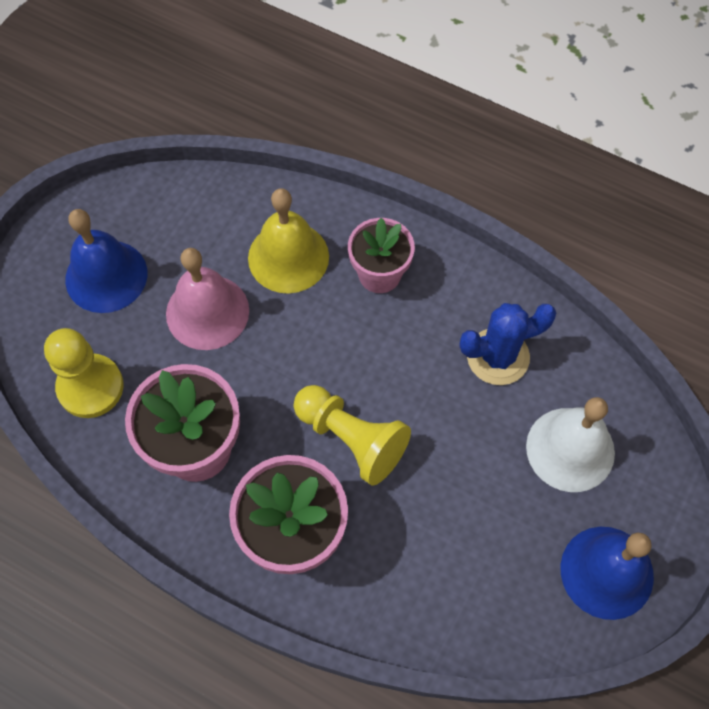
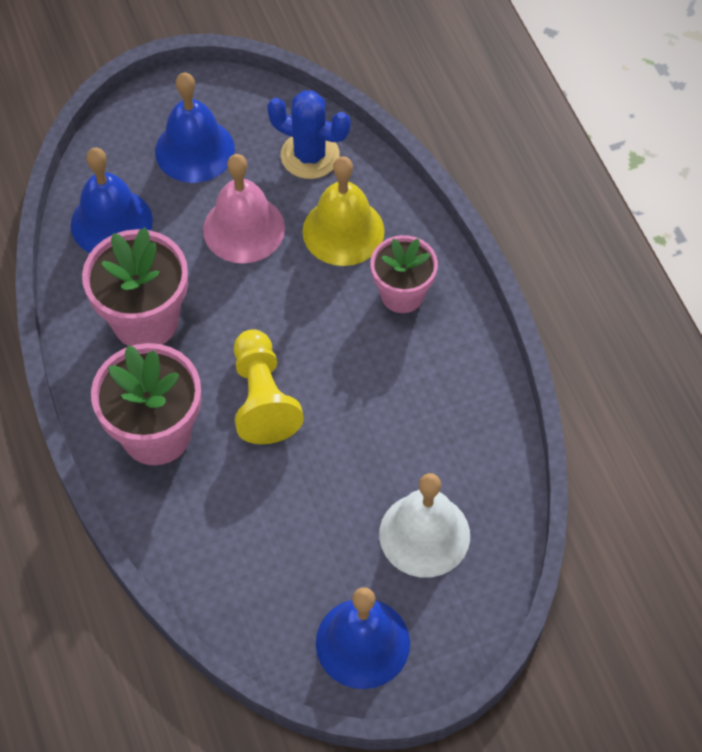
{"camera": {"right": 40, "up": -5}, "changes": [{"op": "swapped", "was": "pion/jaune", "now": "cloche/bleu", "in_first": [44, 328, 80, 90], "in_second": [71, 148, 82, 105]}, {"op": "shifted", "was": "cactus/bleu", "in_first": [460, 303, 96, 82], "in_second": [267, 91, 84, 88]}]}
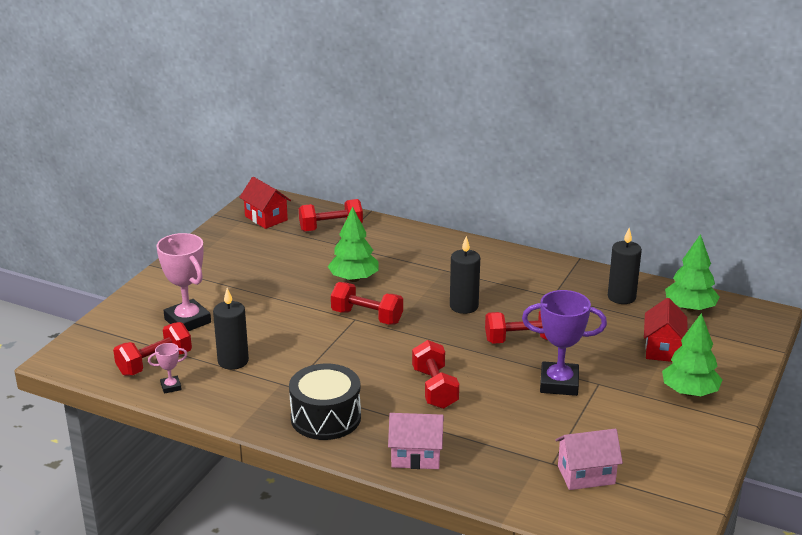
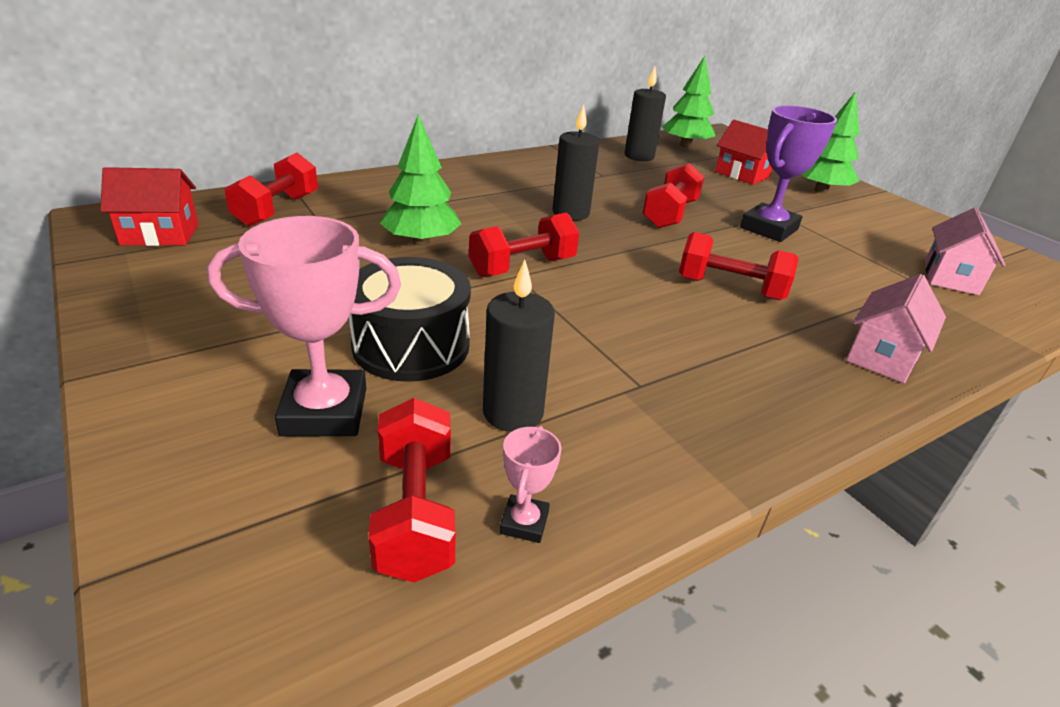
{"camera": {"right": -60, "up": 5}, "changes": [{"op": "shifted", "was": "tambour/noir", "in_first": [289, 364, 72, 76], "in_second": [349, 257, 122, 125]}]}
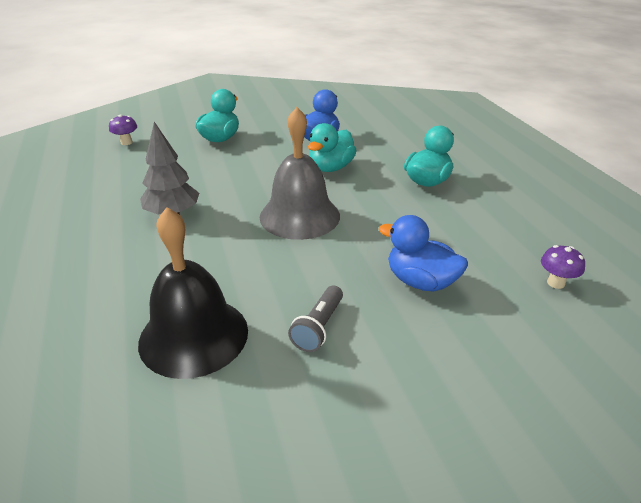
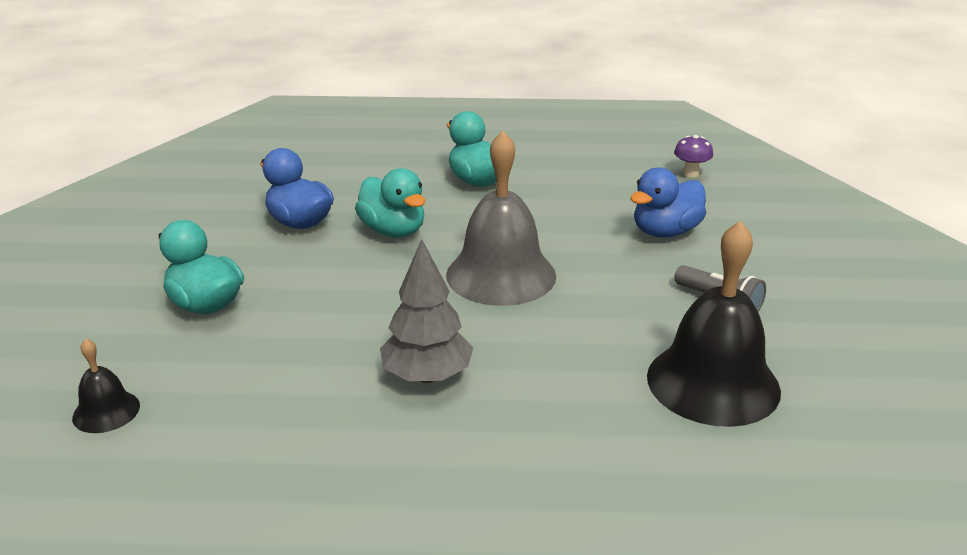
{"camera": {"right": -70, "up": -5}, "changes": [{"op": "swapped", "was": "champignon/violet", "now": "cloche/noir", "in_first": [109, 114, 28, 31], "in_second": [72, 339, 68, 94]}]}
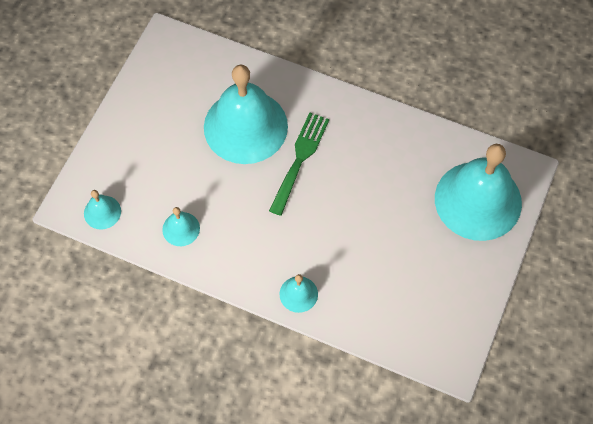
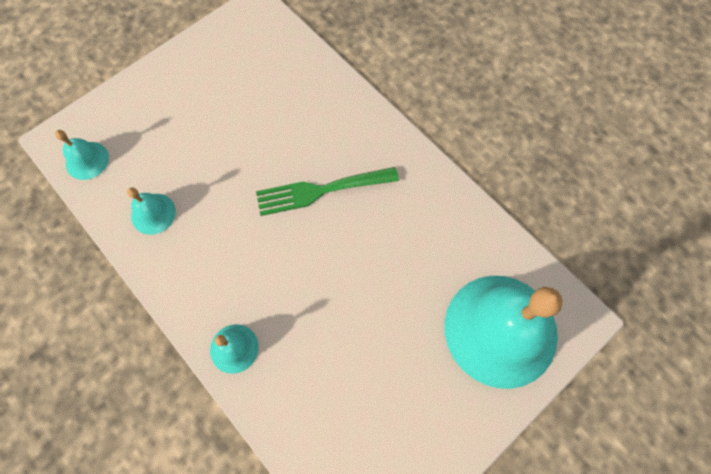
{"camera": {"right": 25, "up": 5}, "changes": [{"op": "gone", "was": "cloche/turquoise", "in_first": [204, 65, 84, 99]}, {"op": "rotated", "was": "fourchette/vert", "in_first": [269, 112, 60, 104], "in_second": [256, 167, 143, 49], "clockwise": -150}]}
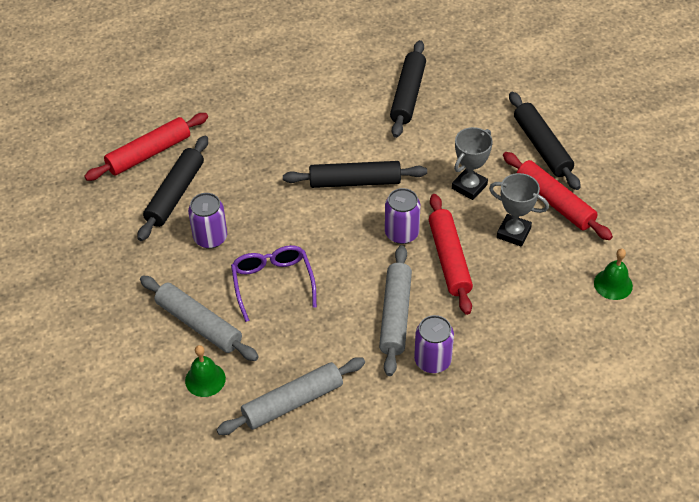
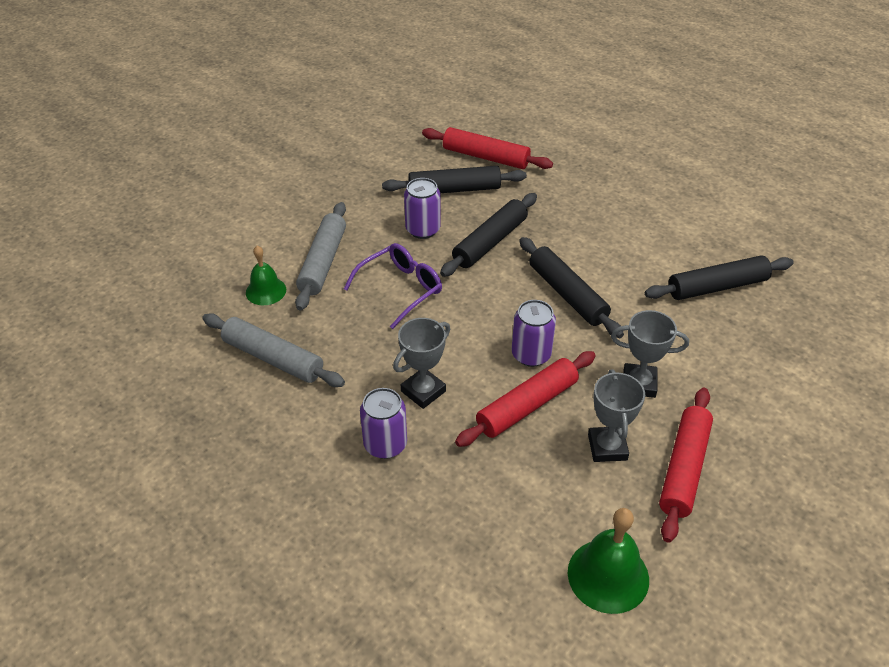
{"camera": {"right": 60, "up": -5}, "changes": [{"op": "swapped", "was": "rouleau à pâtisserie/gris", "now": "trophée/gris", "in_first": [379, 245, 33, 131], "in_second": [393, 318, 57, 91]}, {"op": "shifted", "was": "rouleau à pâtisserie/noir", "in_first": [509, 92, 71, 98], "in_second": [440, 193, 97, 84]}, {"op": "scaled", "was": "cloche/vert", "in_first": [594, 249, 39, 51], "in_second": [568, 508, 81, 106], "ratio": 1.54}]}
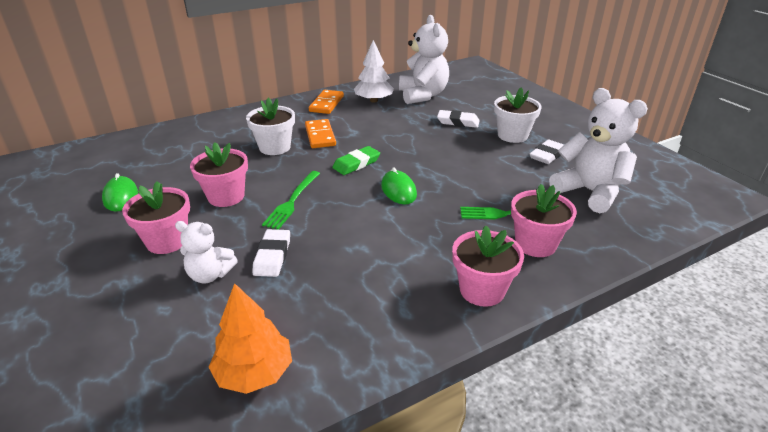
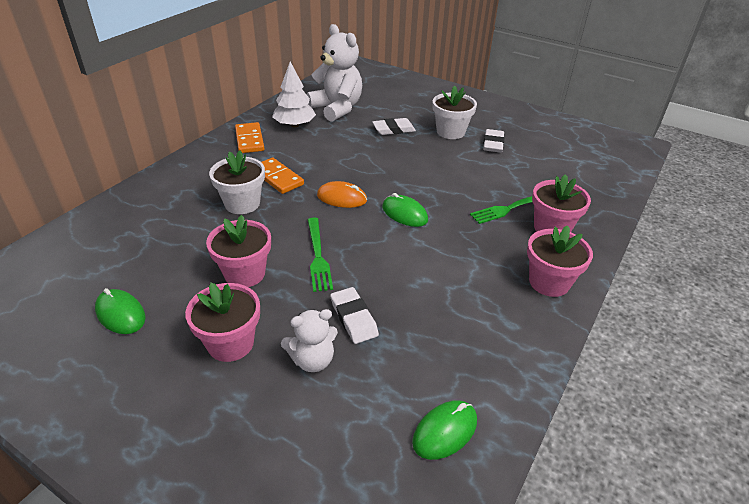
{"camera": {"right": -30, "up": 5}, "changes": [{"op": "swapped", "was": "arbre/orange", "now": "souris/vert", "in_first": [209, 283, 83, 111], "in_second": [412, 400, 65, 60]}, {"op": "swapped", "was": "gomme/vert", "now": "souris/orange", "in_first": [332, 146, 48, 29], "in_second": [317, 181, 50, 27]}, {"op": "gone", "was": "ours en peluche/blanc", "in_first": [549, 88, 99, 125]}]}
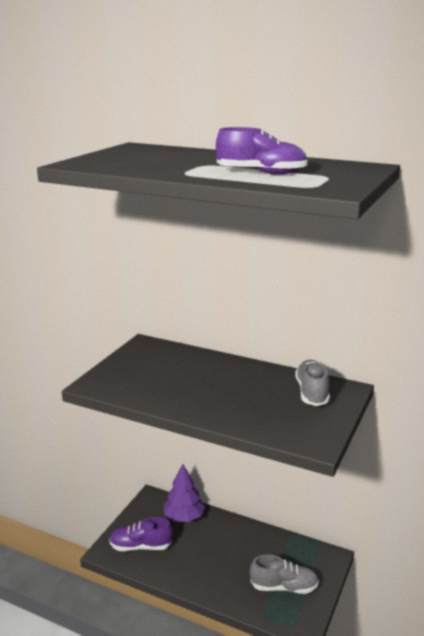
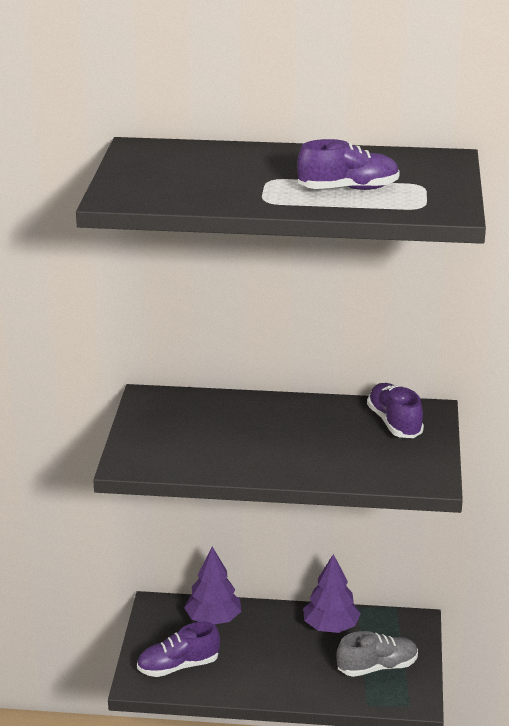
{"camera": {"right": -20, "up": 5}, "changes": [{"op": "repainted", "was": "chaussure/gris", "now": "chaussure/violet", "in_first": [295, 360, 35, 46], "in_second": [367, 383, 57, 55]}, {"op": "new", "now": "arbre/violet", "in_second": [303, 554, 58, 79]}]}
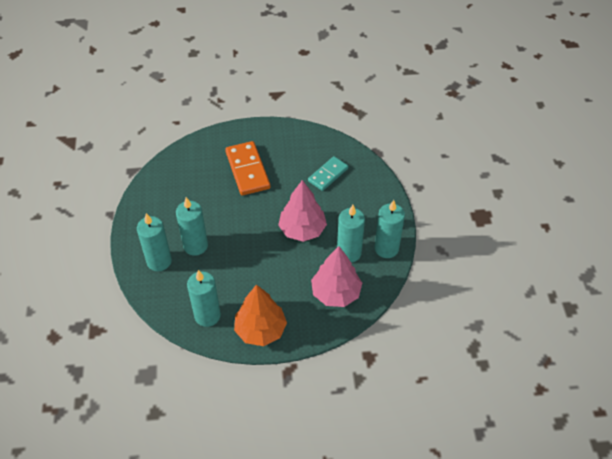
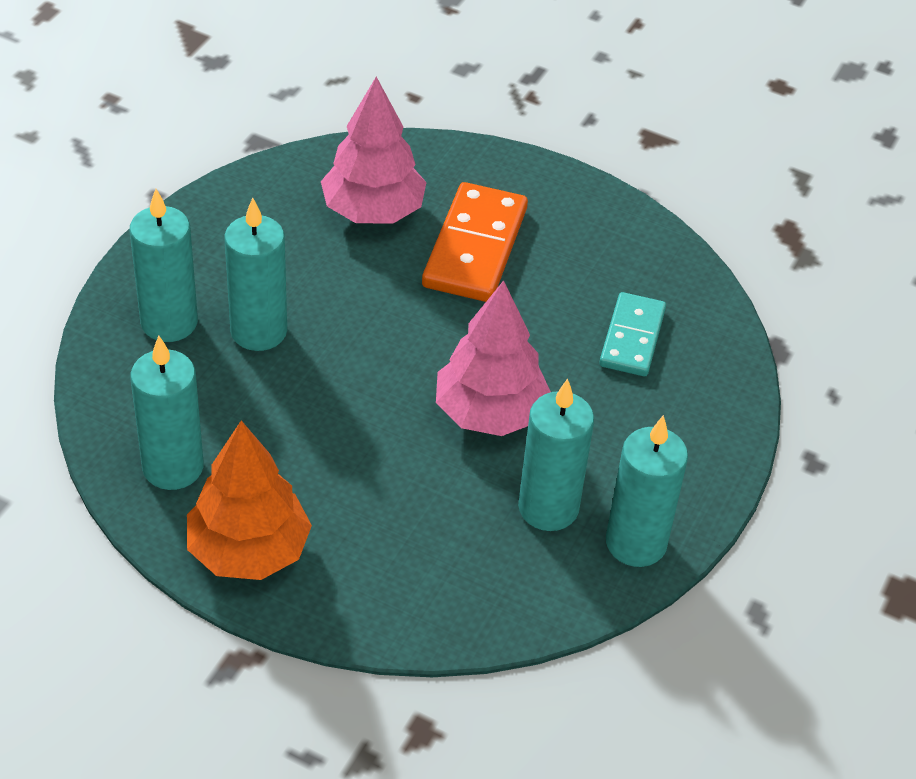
{"camera": {"right": 30, "up": -5}, "changes": [{"op": "rotated", "was": "domino/turquoise", "in_first": [308, 156, 40, 35], "in_second": [599, 292, 67, 85], "clockwise": -60}, {"op": "shifted", "was": "arbre/rose", "in_first": [311, 246, 51, 61], "in_second": [321, 77, 106, 147]}]}
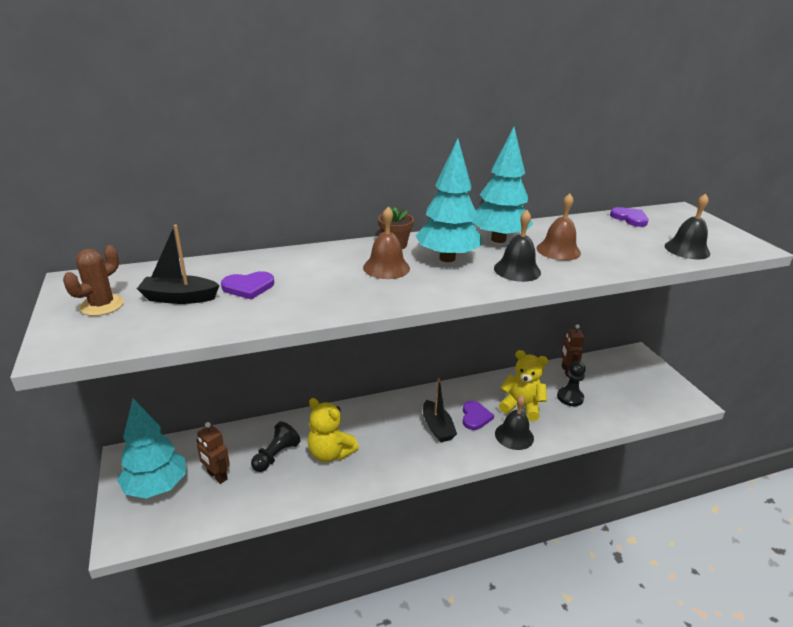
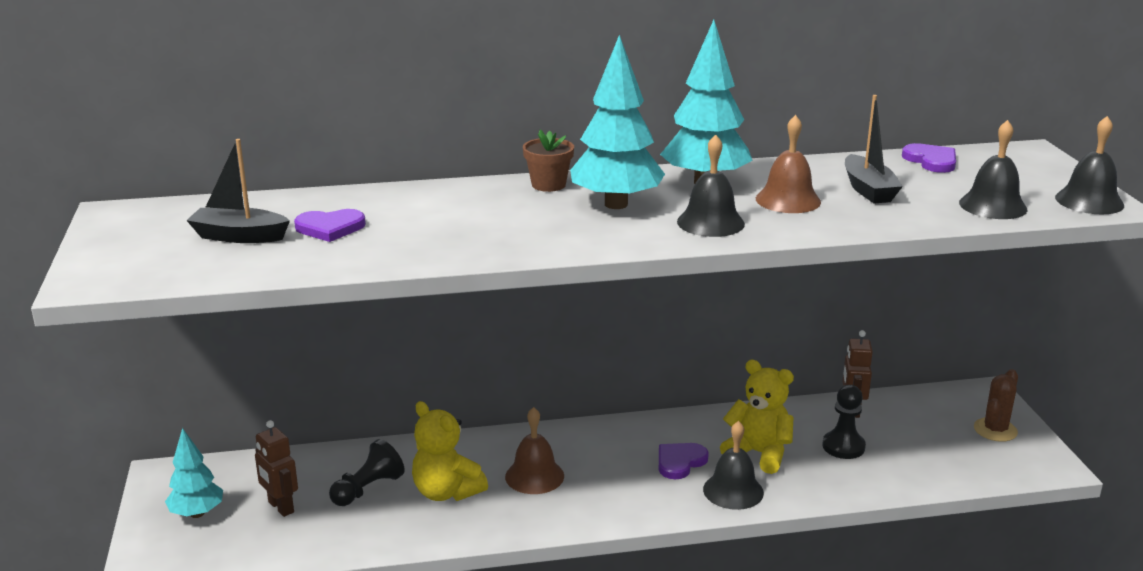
{"camera": {"right": 10, "up": -5}, "changes": [{"op": "shifted", "was": "cactus/marron", "in_first": [63, 245, 61, 71], "in_second": [974, 369, 44, 73]}, {"op": "scaled", "was": "arbre/turquoise", "in_first": [117, 399, 69, 100], "in_second": [165, 428, 58, 90], "ratio": 0.63}, {"op": "shifted", "was": "cloche/marron", "in_first": [363, 207, 47, 72], "in_second": [505, 407, 59, 87]}, {"op": "shifted", "was": "bateau/noir", "in_first": [423, 378, 34, 64], "in_second": [845, 95, 58, 109]}, {"op": "rotated", "was": "cœur/violet", "in_first": [463, 401, 31, 29], "in_second": [659, 443, 50, 36], "clockwise": -150}, {"op": "new", "now": "cloche/noir", "in_second": [1055, 116, 69, 98]}]}
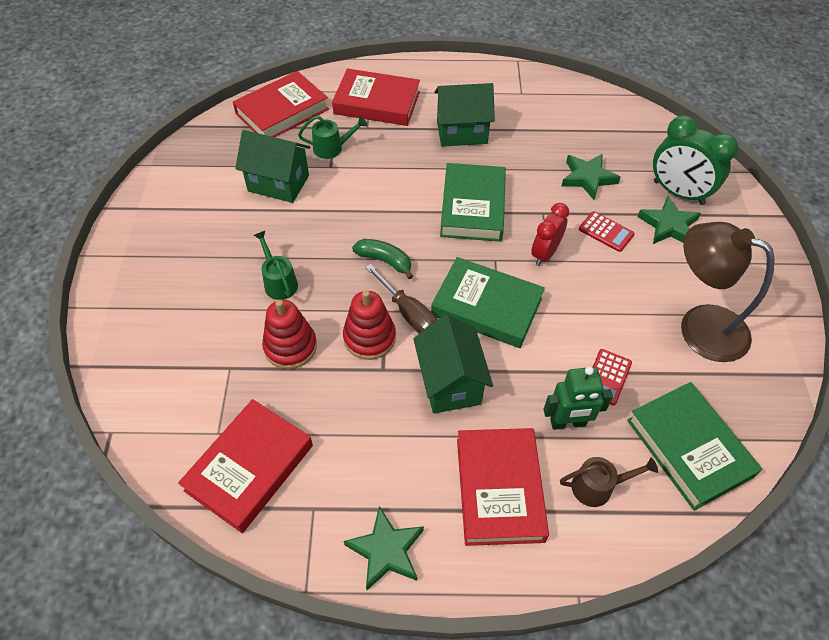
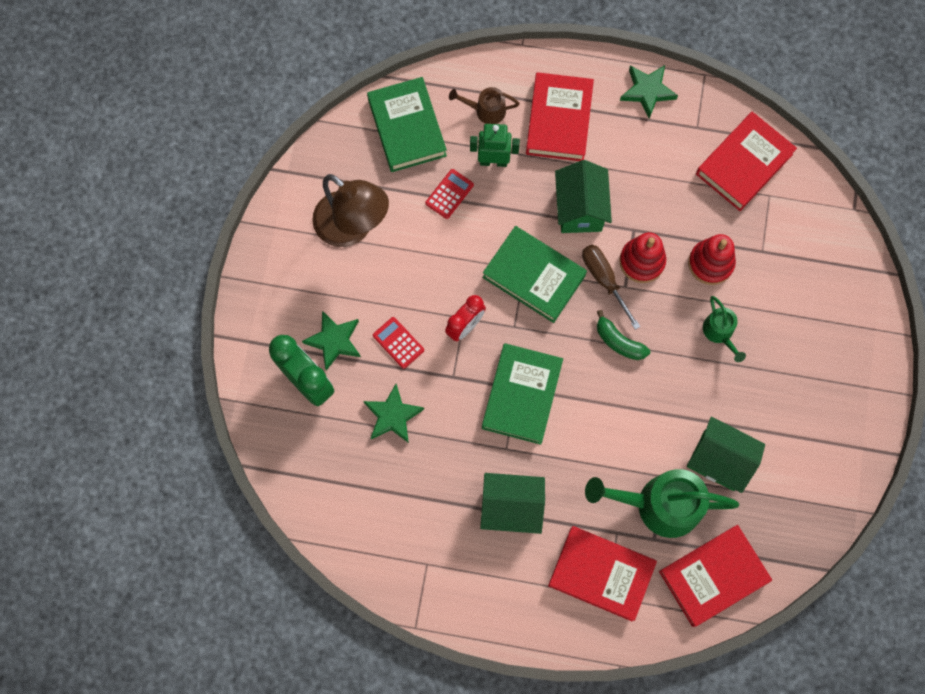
{"camera": {"right": -170, "up": 20}, "changes": [{"op": "scaled", "was": "arrosoir/vert", "in_first": [298, 116, 69, 43], "in_second": [585, 469, 154, 69], "ratio": 2.0}]}
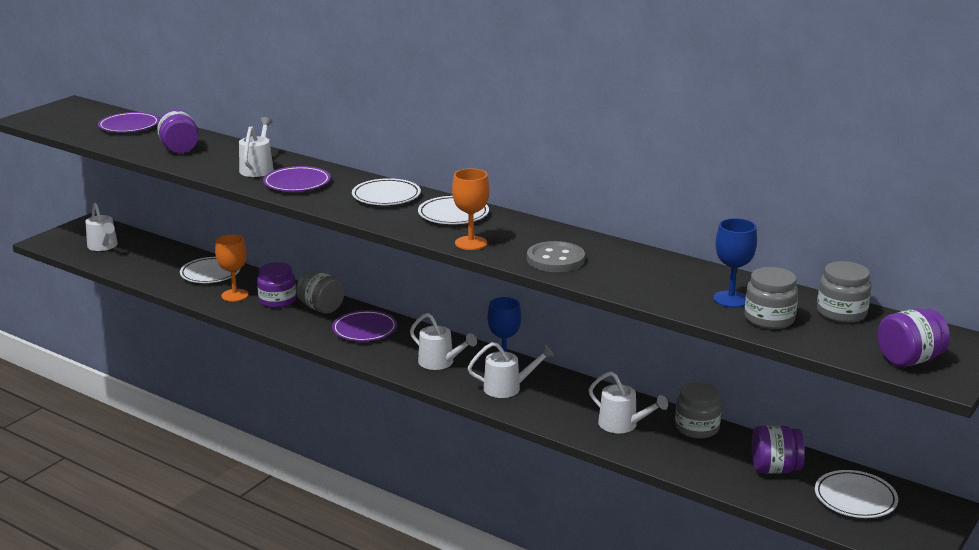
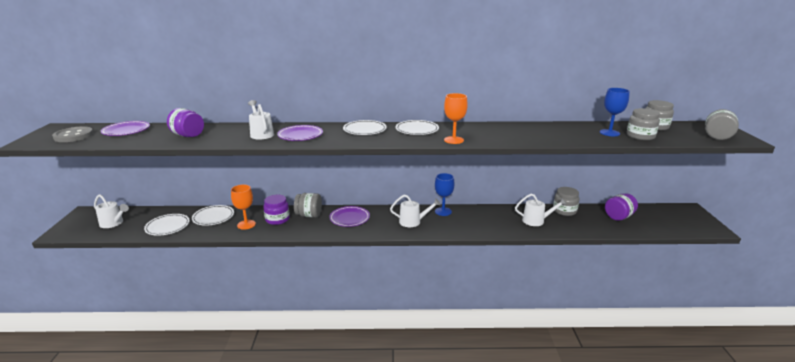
{"camera": {"right": -35, "up": 0}, "changes": [{"op": "gone", "was": "arrosoir/blanc", "in_first": [468, 342, 86, 56]}, {"op": "shifted", "was": "bouton/gris", "in_first": [527, 241, 58, 31], "in_second": [52, 126, 41, 16]}, {"op": "shifted", "was": "assiette/blanc", "in_first": [815, 470, 83, 48], "in_second": [144, 214, 46, 22]}, {"op": "repainted", "was": "bocal/violet", "now": "bocal/gris", "in_first": [878, 309, 72, 58], "in_second": [705, 109, 34, 31]}]}
